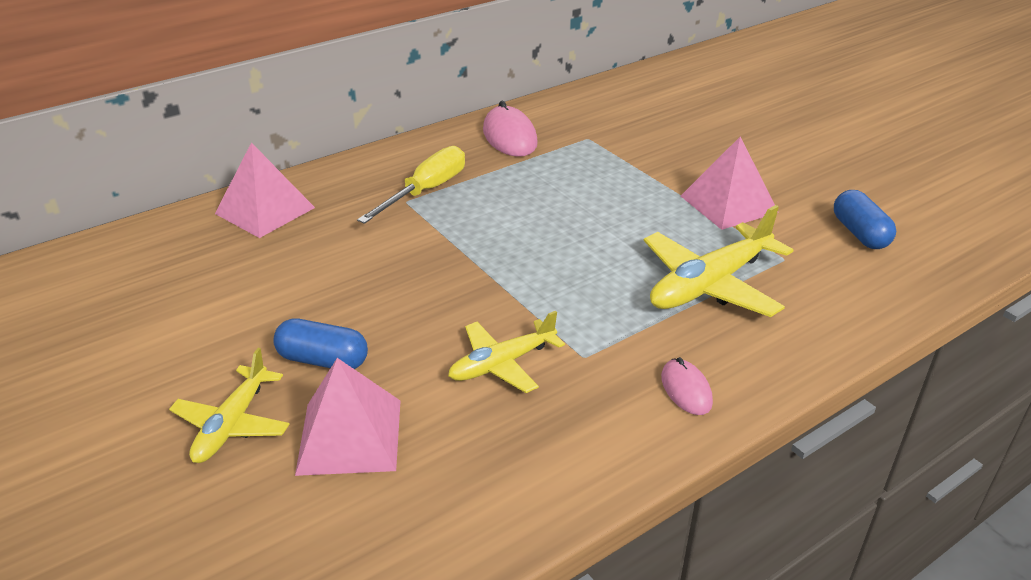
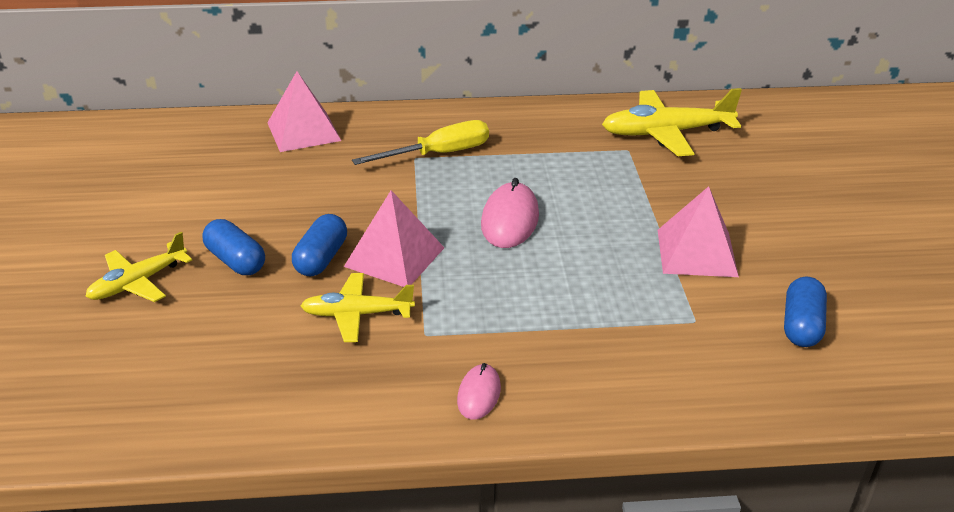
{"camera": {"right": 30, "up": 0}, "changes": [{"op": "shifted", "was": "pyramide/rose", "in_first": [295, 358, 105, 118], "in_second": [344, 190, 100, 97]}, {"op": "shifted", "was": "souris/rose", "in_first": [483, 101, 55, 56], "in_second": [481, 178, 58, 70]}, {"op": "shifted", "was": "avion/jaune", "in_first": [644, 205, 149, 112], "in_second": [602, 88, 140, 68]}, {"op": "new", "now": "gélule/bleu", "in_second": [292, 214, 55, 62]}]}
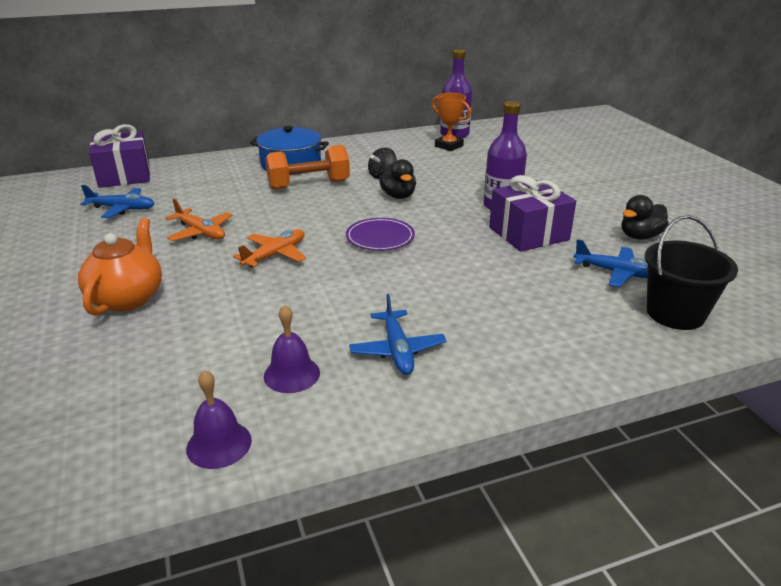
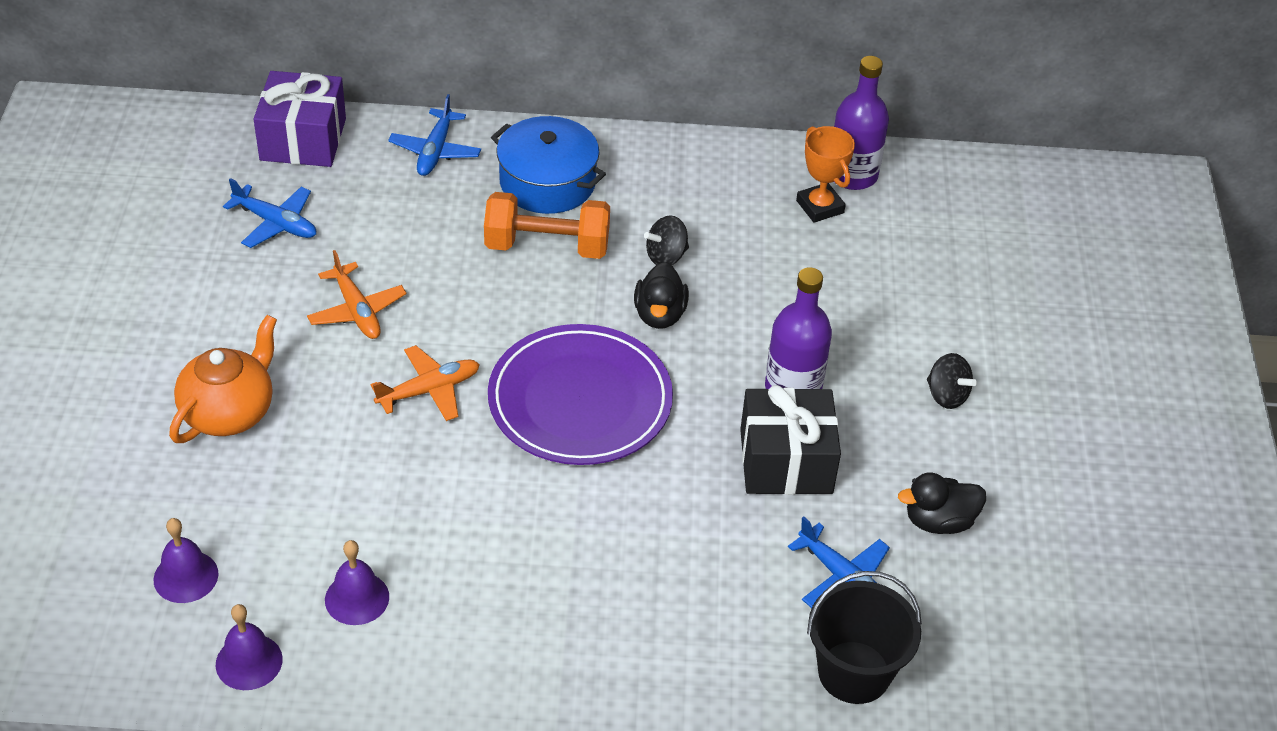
{"camera": {"right": 20, "up": 15}, "changes": [{"op": "scaled", "was": "assiette/violet", "in_first": [346, 218, 69, 33], "in_second": [488, 324, 185, 141], "ratio": 1.87}, {"op": "shifted", "was": "avion/bleu", "in_first": [349, 294, 97, 81], "in_second": [388, 94, 93, 82]}, {"op": "repainted", "was": "cadeau/violet", "now": "cadeau/noir", "in_first": [489, 175, 87, 77], "in_second": [740, 385, 101, 110]}, {"op": "new", "now": "cloche/violet", "in_second": [153, 518, 66, 85]}, {"op": "new", "now": "toupie/noir", "in_second": [927, 353, 50, 56]}]}
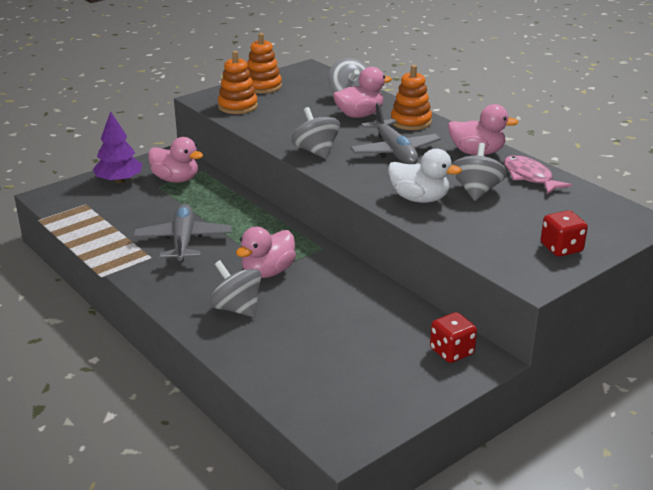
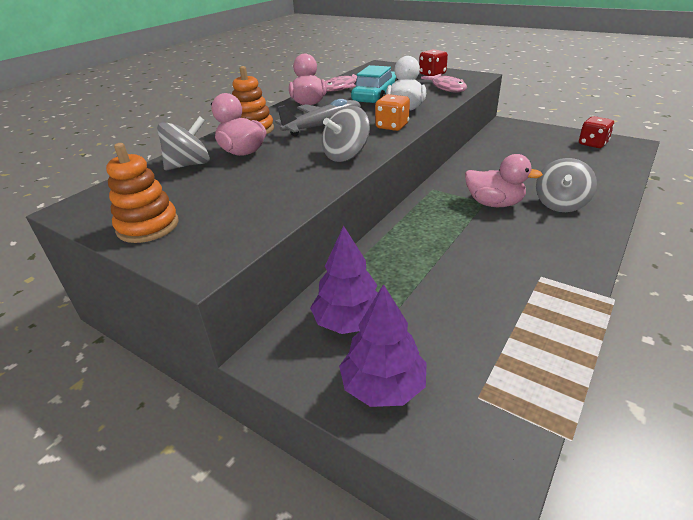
{"camera": {"right": -105, "up": 5}, "changes": [{"op": "gone", "was": "avion/gris", "in_first": [133, 204, 99, 58]}, {"op": "swapped", "was": "canard/rose", "now": "arbre/violet", "in_first": [148, 137, 55, 46], "in_second": [310, 226, 68, 108]}, {"op": "gone", "was": "jouet à empiler/orange", "in_first": [218, 51, 40, 63]}, {"op": "shifted", "was": "dé/rouge", "in_first": [430, 312, 47, 51], "in_second": [579, 116, 35, 32]}, {"op": "swapped", "was": "toupie/gris", "now": "voiture/turquoise", "in_first": [452, 143, 55, 58], "in_second": [351, 65, 47, 38]}, {"op": "new", "now": "dé/orange", "in_second": [375, 94, 35, 37]}, {"op": "new", "now": "poisson/rose", "in_second": [421, 74, 46, 19]}]}
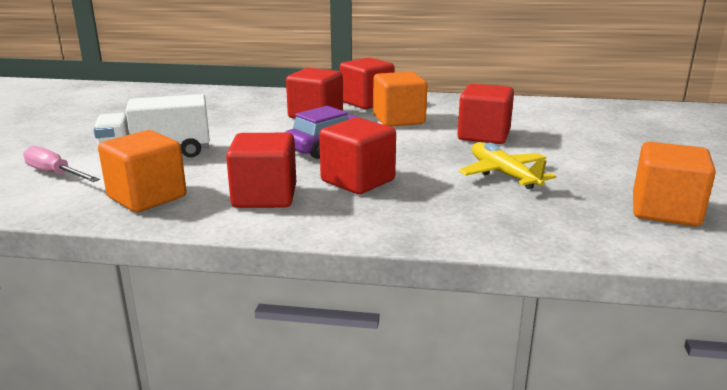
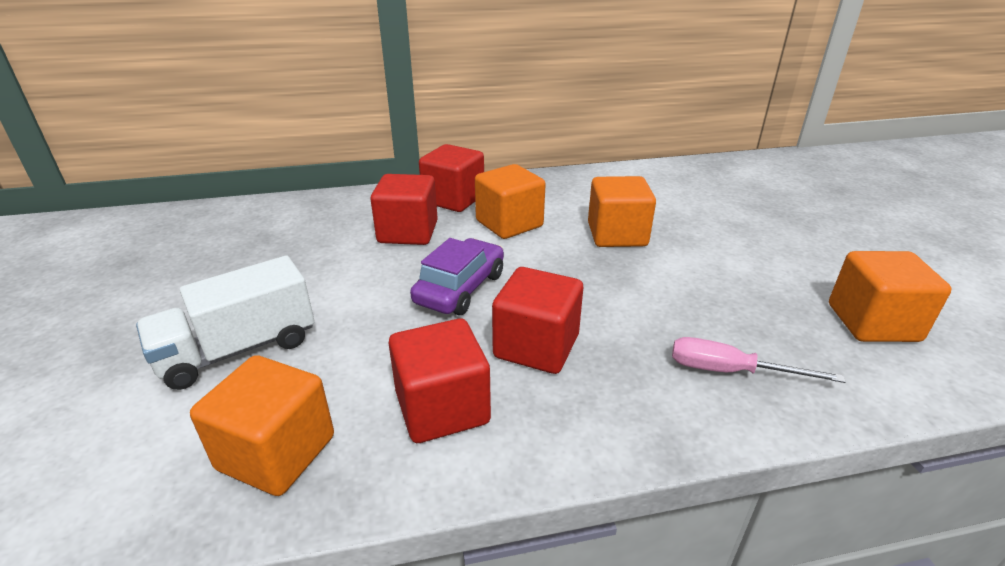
{"camera": {"right": -20, "up": 10}, "changes": [{"op": "shifted", "was": "tournevis/rose", "in_first": [23, 146, 77, 36], "in_second": [672, 337, 173, 46]}, {"op": "repainted", "was": "cube/rouge", "now": "cube/orange", "in_first": [457, 84, 57, 60], "in_second": [588, 176, 68, 71]}, {"op": "gone", "was": "avion/jaune", "in_first": [459, 142, 97, 47]}]}
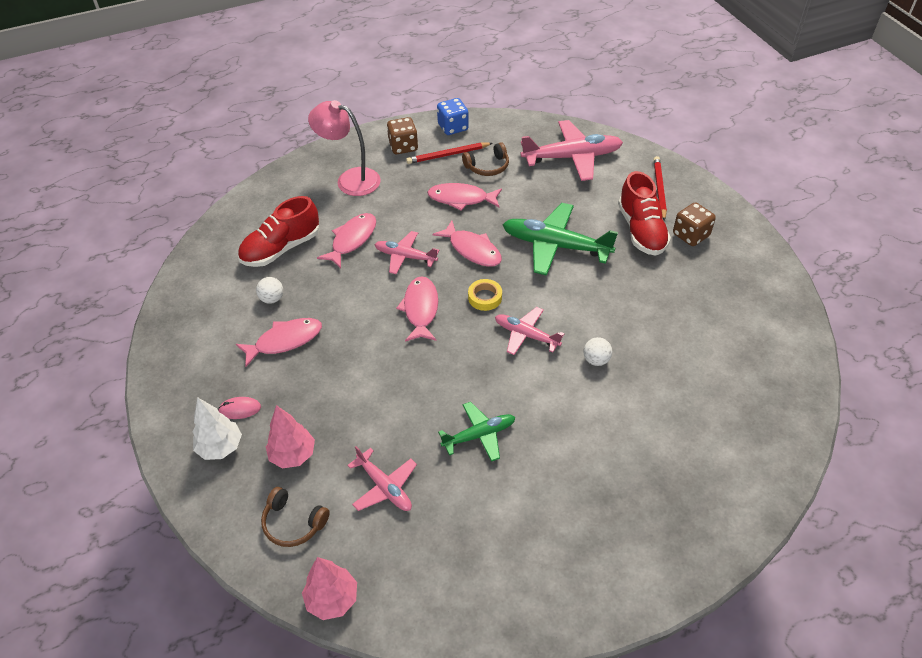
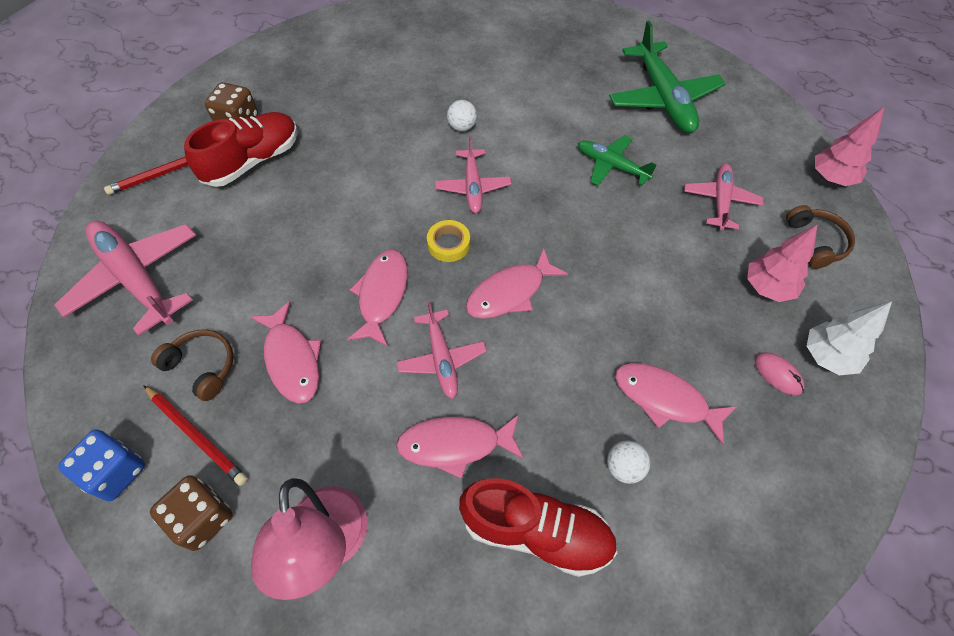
{"camera": {"right": -125, "up": 10}, "changes": [{"op": "shifted", "was": "avion/vert", "in_first": [502, 203, 116, 73], "in_second": [609, 21, 116, 112]}]}
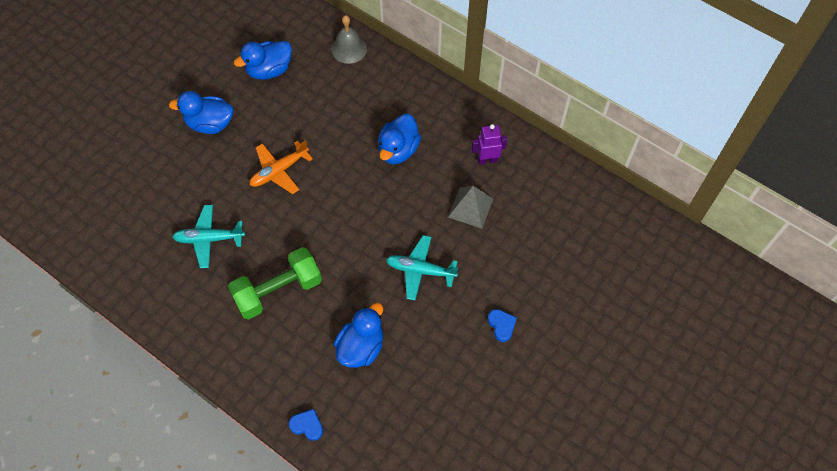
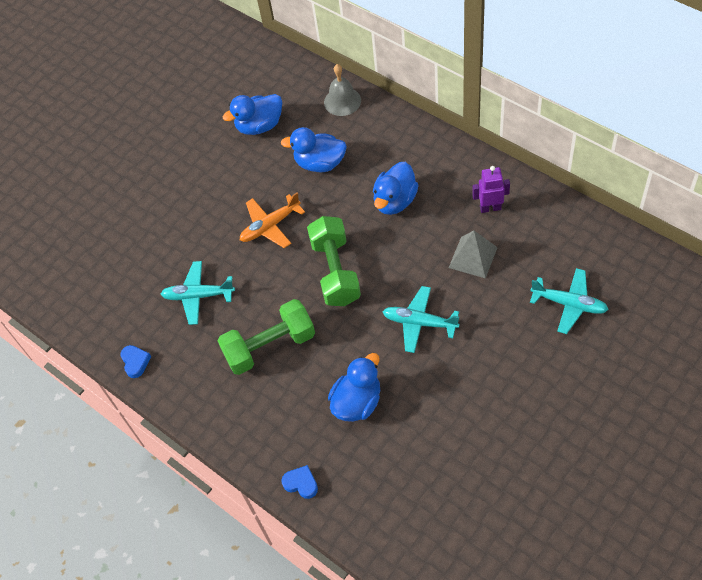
{"camera": {"right": 10, "up": -5}, "changes": [{"op": "shifted", "was": "canard/bleu", "in_first": [169, 91, 65, 43], "in_second": [281, 127, 66, 45]}, {"op": "shifted", "was": "cœur/bleu", "in_first": [488, 309, 29, 33], "in_second": [121, 345, 30, 33]}, {"op": "new", "now": "haltère/vert", "in_second": [307, 216, 54, 90]}, {"op": "new", "now": "avion/turquoise", "in_second": [530, 268, 79, 66]}]}
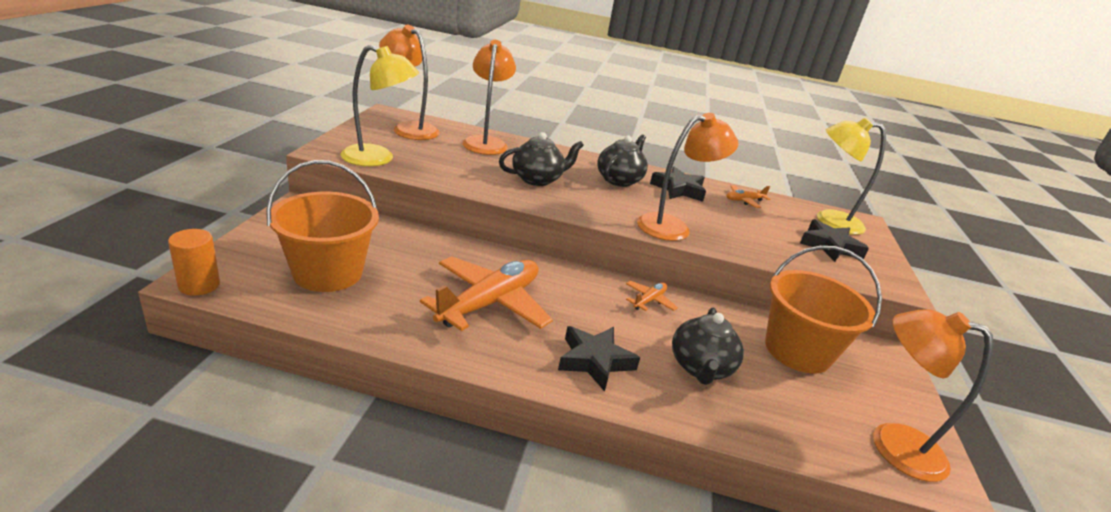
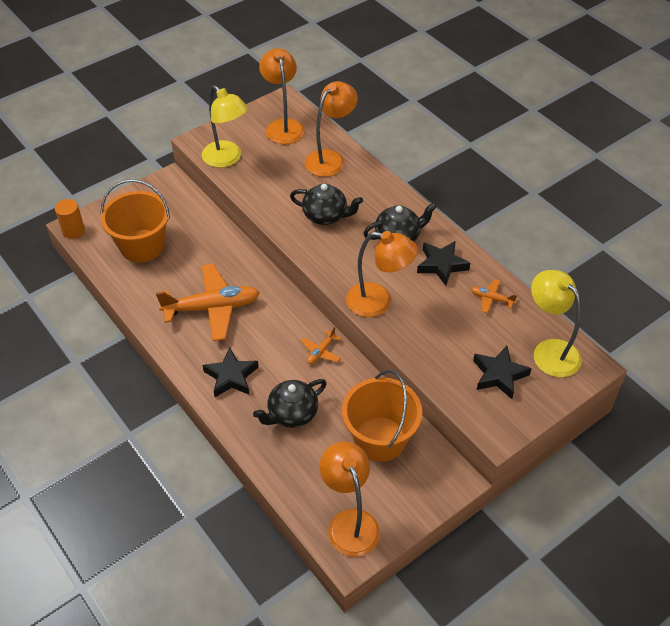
{"camera": {"right": 45, "up": 20}, "changes": [{"op": "rotated", "was": "avion/orange", "in_first": [626, 281, 52, 30], "in_second": [301, 327, 40, 37], "clockwise": 135}]}
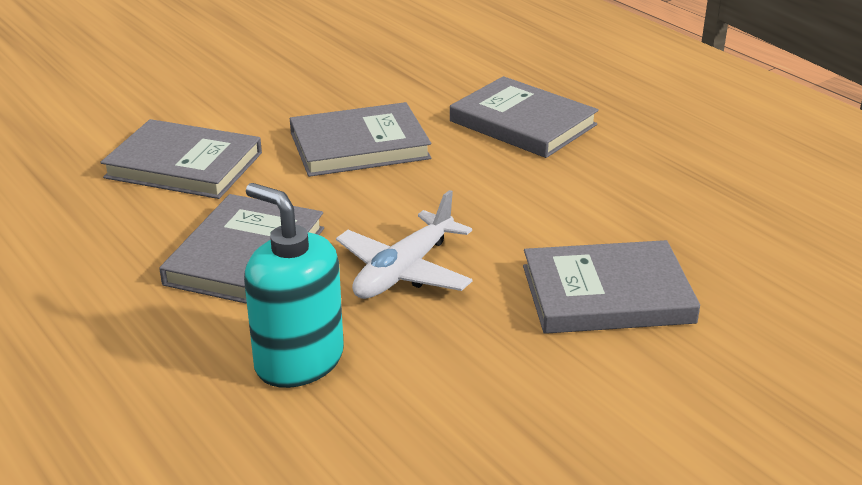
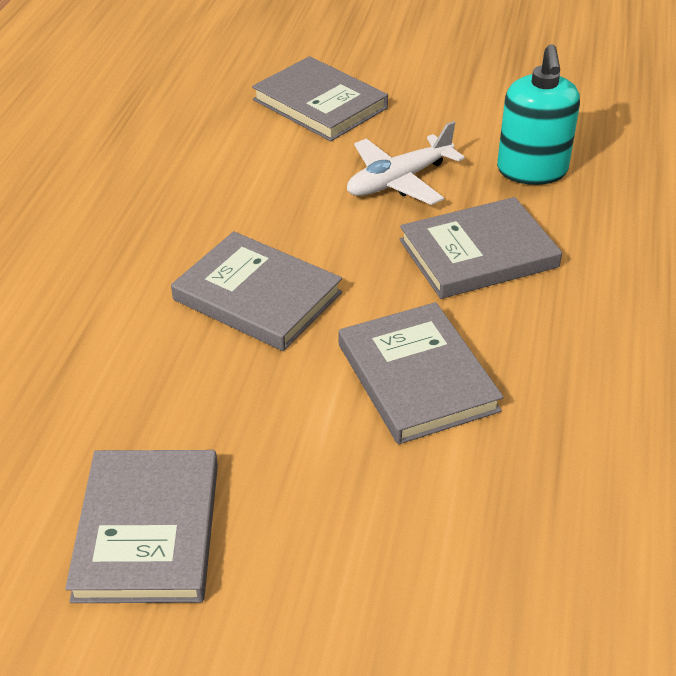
{"camera": {"right": -130, "up": 10}, "changes": [{"op": "rotated", "was": "avion/blanc", "in_first": [336, 190, 137, 109], "in_second": [347, 121, 118, 84], "clockwise": 150}, {"op": "shifted", "was": "livre/gris", "in_first": [450, 76, 149, 82], "in_second": [65, 450, 153, 153]}]}
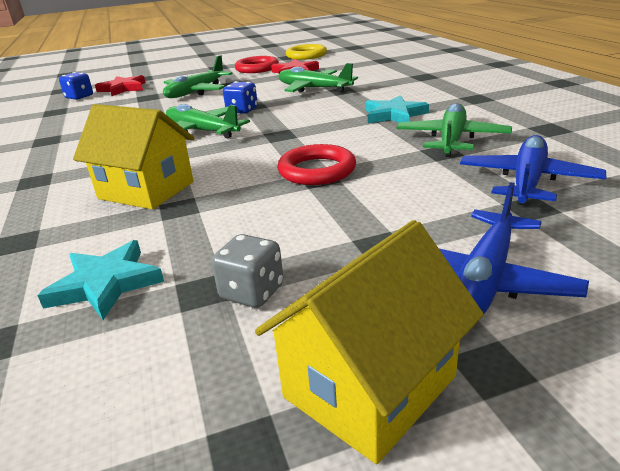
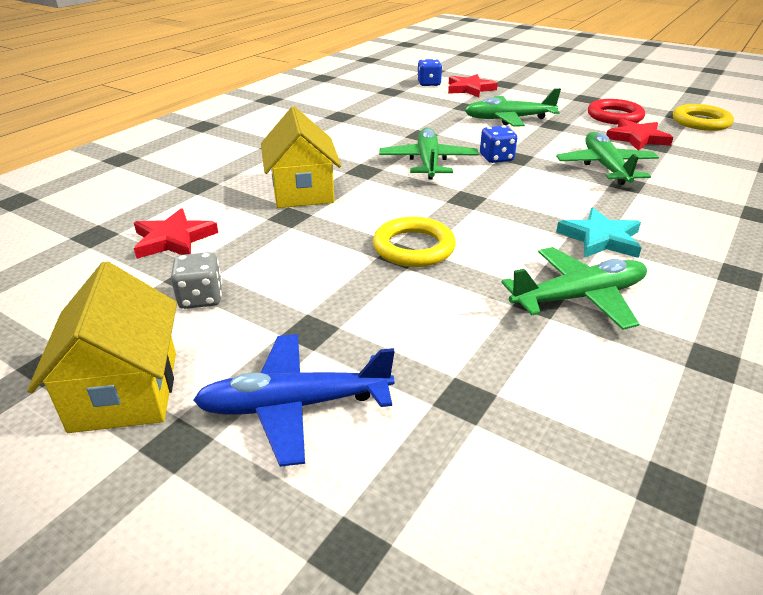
{"camera": {"right": 50, "up": 5}, "changes": [{"op": "repainted", "was": "étoile/turquoise", "now": "étoile/rouge", "in_first": [37, 240, 127, 80], "in_second": [134, 208, 84, 51]}, {"op": "rotated", "was": "maison/jaune", "in_first": [255, 220, 229, 244], "in_second": [27, 261, 150, 172], "clockwise": 75}, {"op": "repainted", "was": "anneau/rouge", "now": "anneau/jaune", "in_first": [277, 144, 79, 41], "in_second": [373, 217, 83, 50]}, {"op": "gone", "was": "avion/bleu", "in_first": [460, 135, 146, 70]}]}
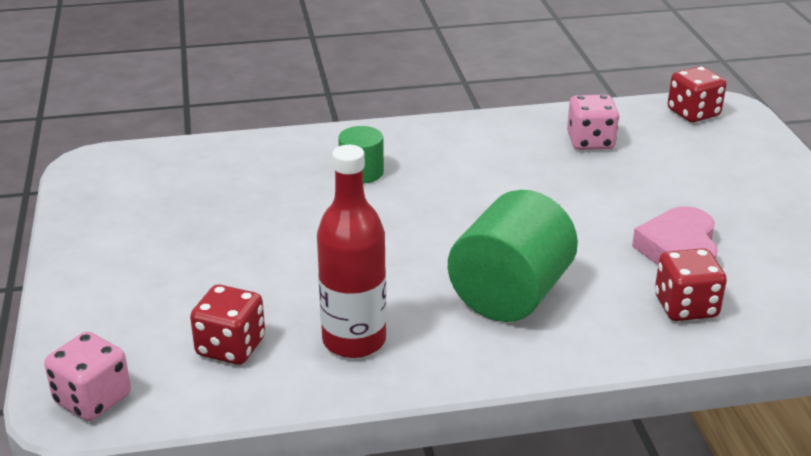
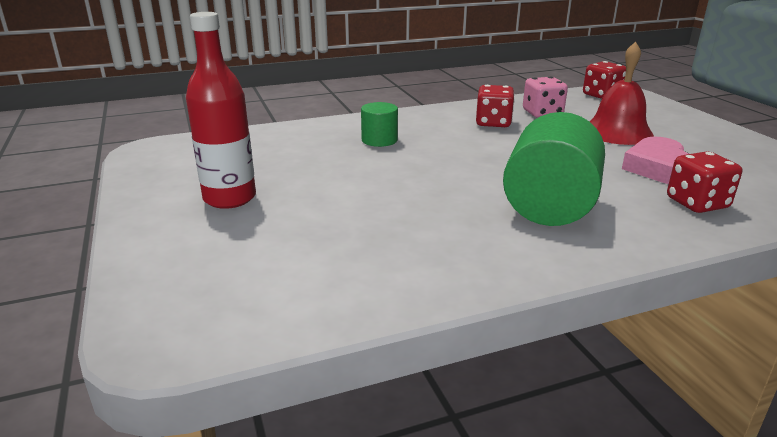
{"camera": {"right": -10, "up": -5}, "changes": [{"op": "gone", "was": "dé/rose", "in_first": [44, 332, 87, 89]}, {"op": "shifted", "was": "dé/rouge", "in_first": [190, 285, 75, 80], "in_second": [476, 85, 38, 42]}, {"op": "shifted", "was": "bouteille/rouge", "in_first": [317, 145, 70, 213], "in_second": [186, 12, 70, 197]}, {"op": "new", "now": "cloche/rouge", "in_second": [589, 42, 65, 103]}]}
